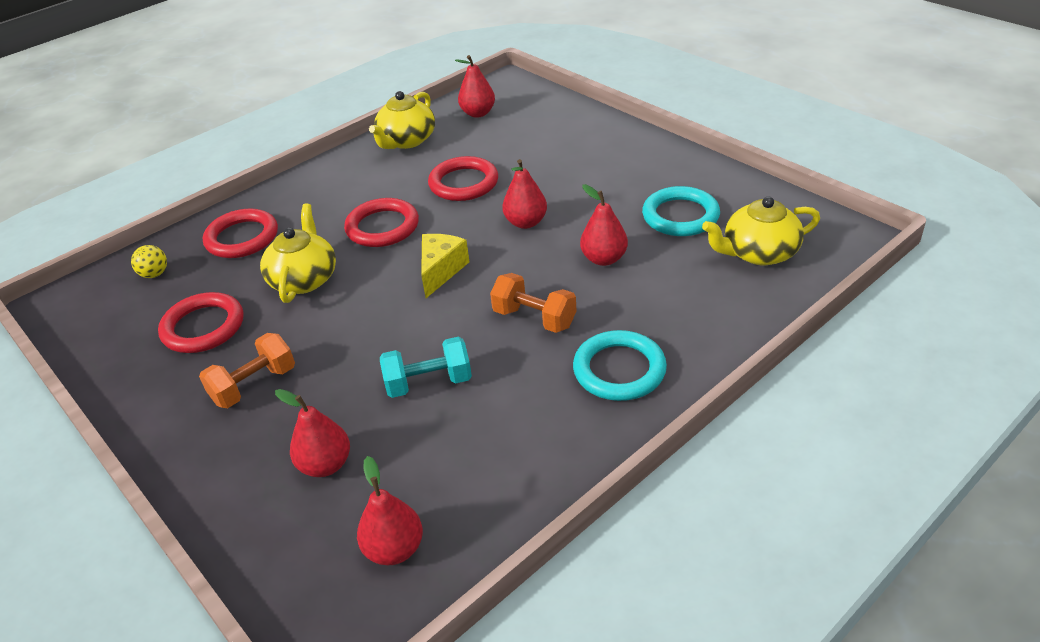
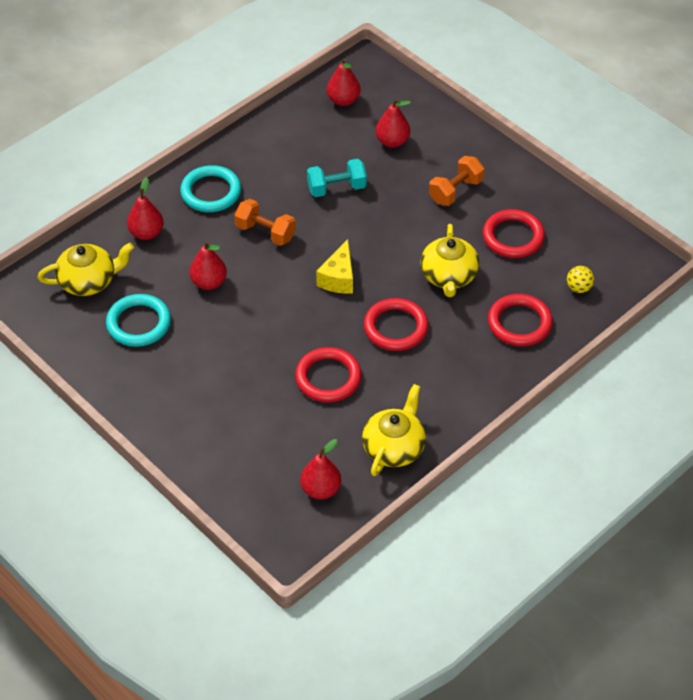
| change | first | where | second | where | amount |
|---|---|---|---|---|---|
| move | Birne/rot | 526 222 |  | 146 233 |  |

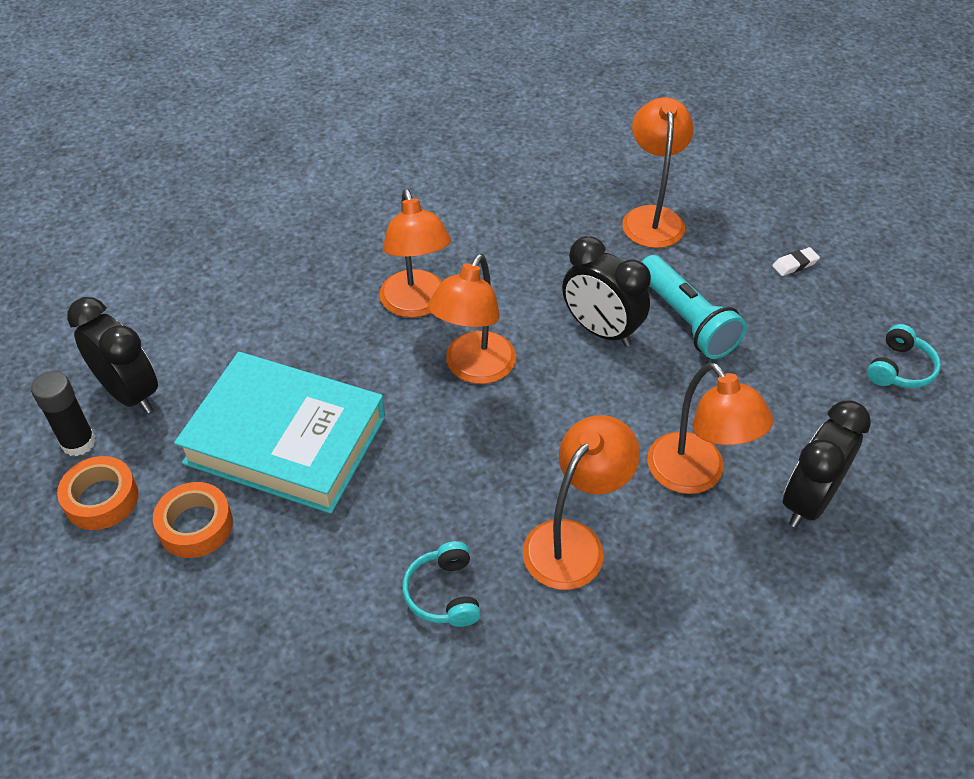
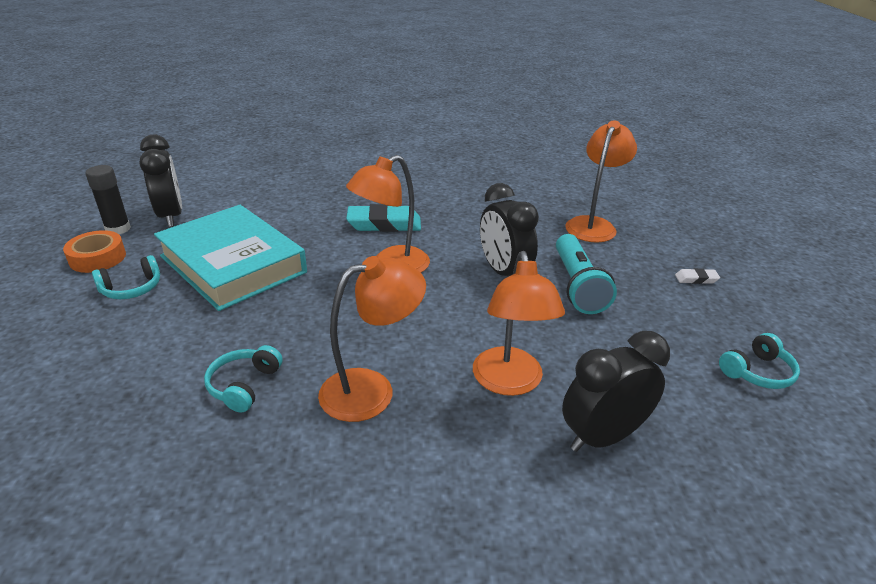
| change | first | where | second | where | amount |
|---|---|---|---|---|---|
| replace | Klebeband/orange | 195 526 | Kopfhörer/türkis | 132 288 |  |
| replace | Lampe/orange | 416 305 | Radiergummi/türkis | 384 224 |  |

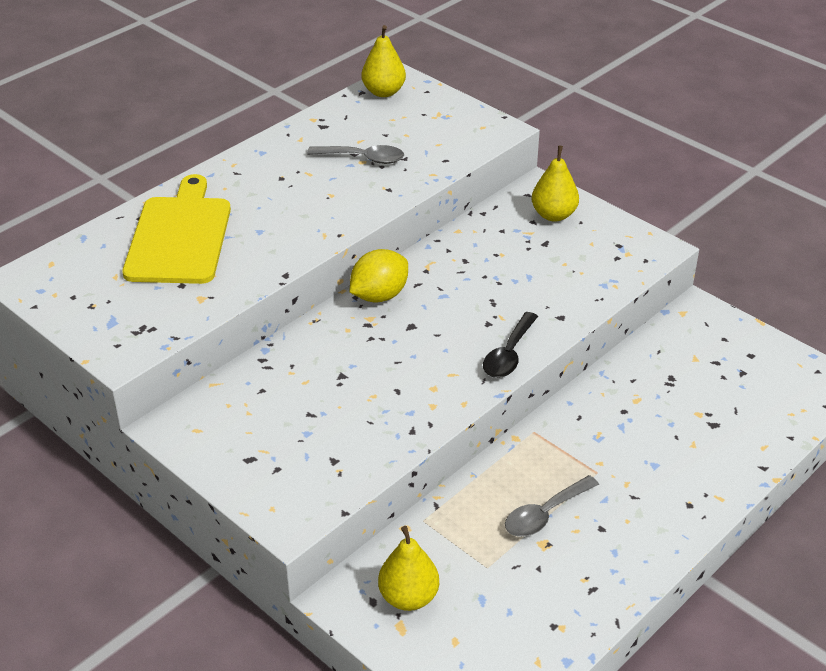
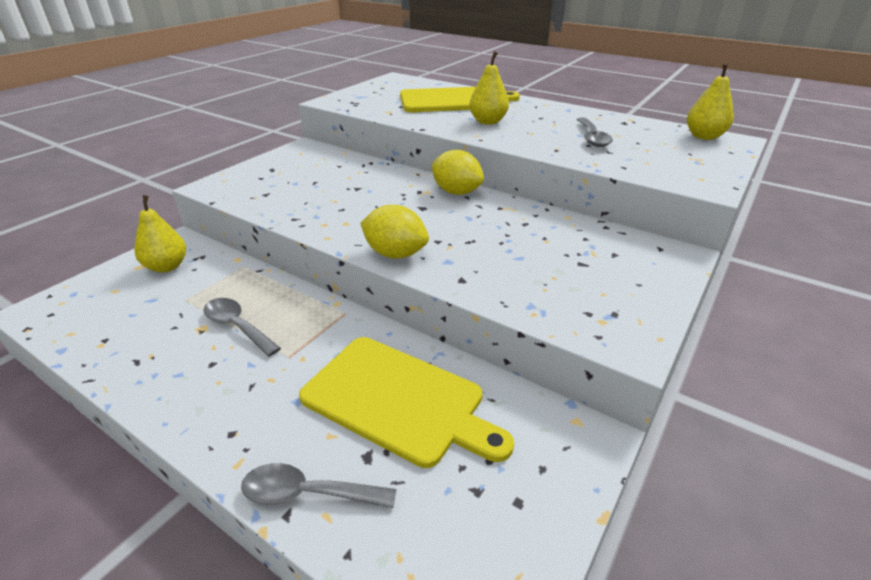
| change | first | where | second | where | amount |
|---|---|---|---|---|---|
| insert |  |  | Löffel/grau | 307 493 |  |
| insert |  |  | Schneidebrett/gelb | 398 400 |  |
| move | Birne/gelb | 553 215 |  | 488 122 |  |
| replace | Löffel/schwarz | 509 354 | Zitrone/gelb | 395 254 |  |

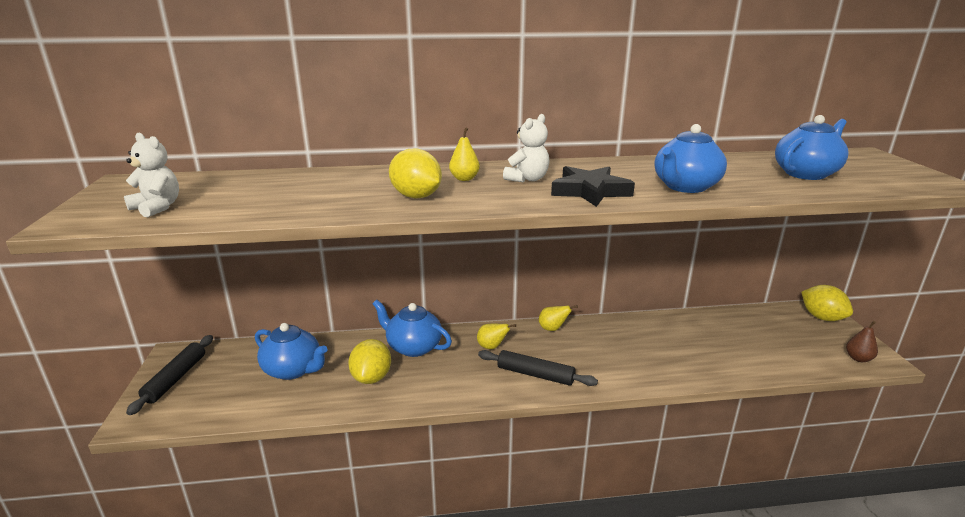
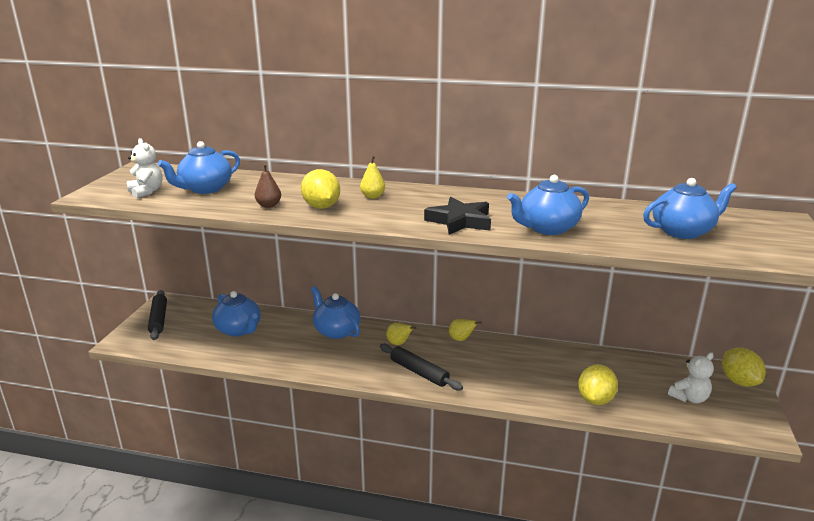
| change | first | where | second | where | amount |
|---|---|---|---|---|---|
| insert |  |  | Teekanne/blau | 205 189 |  |
| move | Zitrone/gelb | 371 377 |  | 595 399 |  |
| move | Teddybär/weiß | 527 179 |  | 689 398 |  |
| move | Birne/braun | 858 358 |  | 269 205 |  |
| rotate | Nudelholz/schwarz | 175 378 |  | 158 319 | 45 degrees counterclockwise |

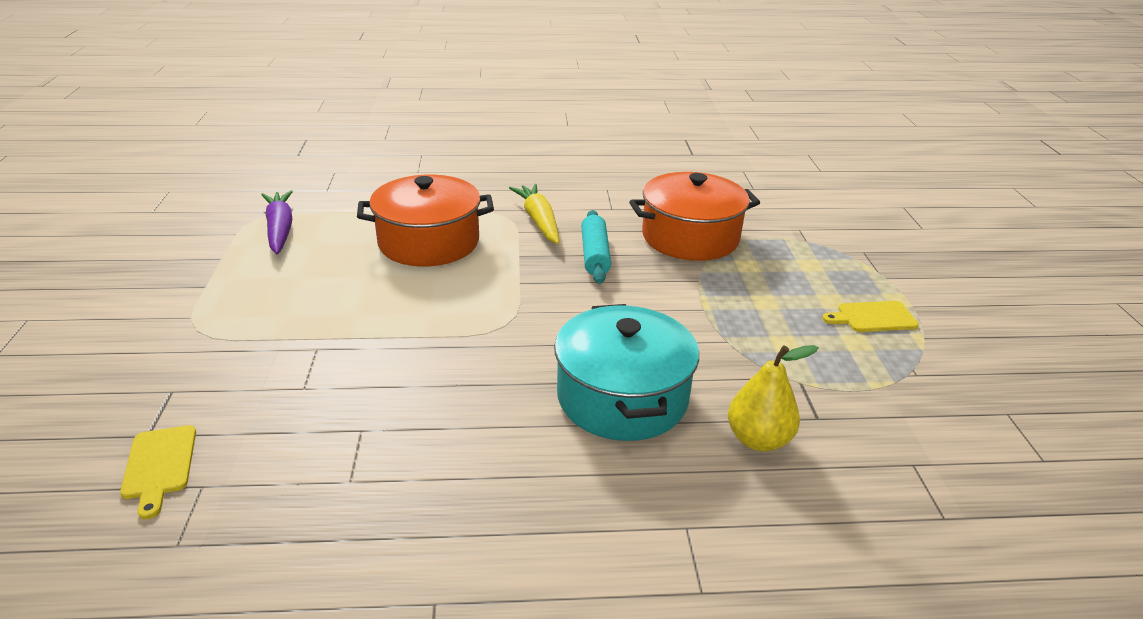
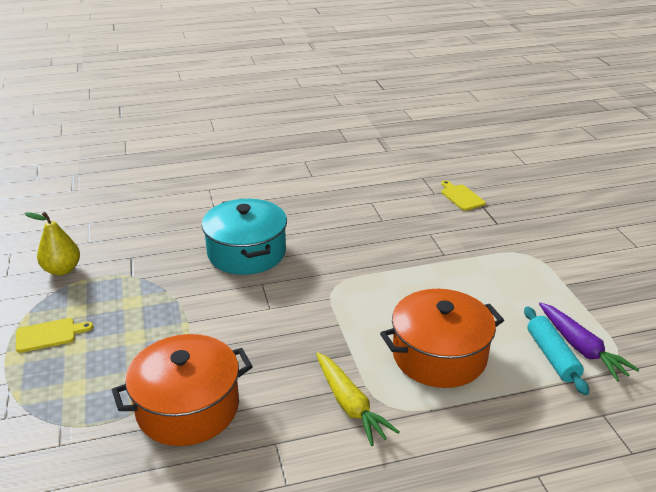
| change | first | where | second | where | amount |
|---|---|---|---|---|---|
| move | Nudelholz/türkis | 595 255 |  | 552 356 |  |
| move | Birne/gelb | 758 439 |  | 62 270 |  |

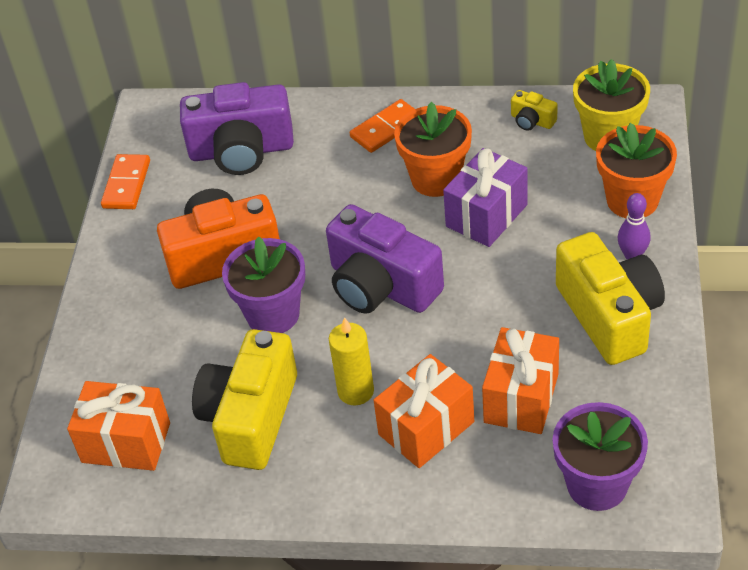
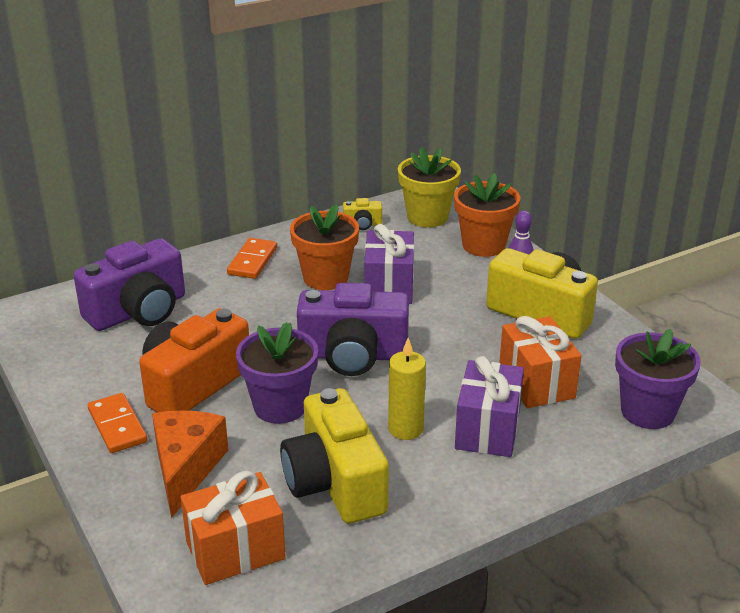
| change | first | where | second | where | amount |
|---|---|---|---|---|---|
| insert |  |  | Käse/orange | 186 468 |  |
| move | Dominostein/orange | 126 184 |  | 117 426 |  |
| recolor | Geschenk/orange | 426 428 | Geschenk/lila | 487 429 |  |

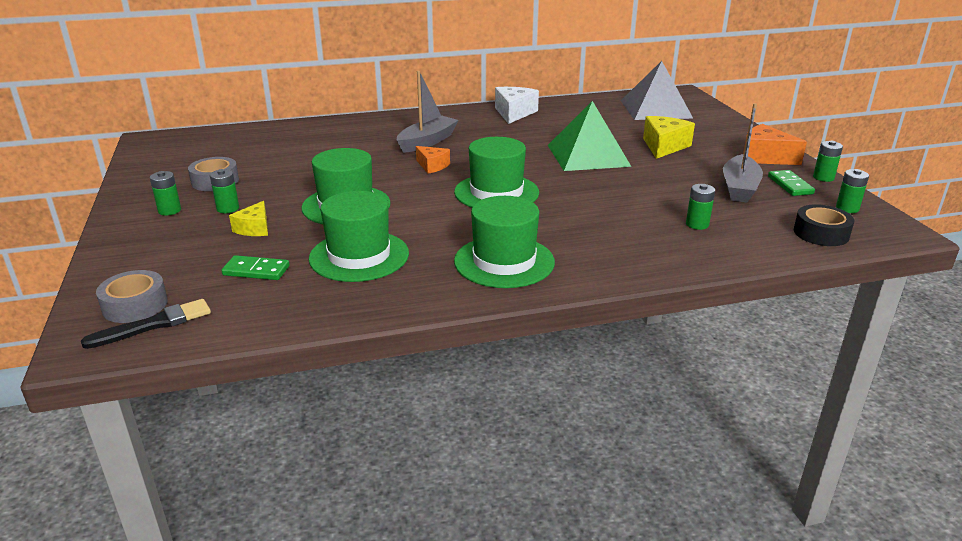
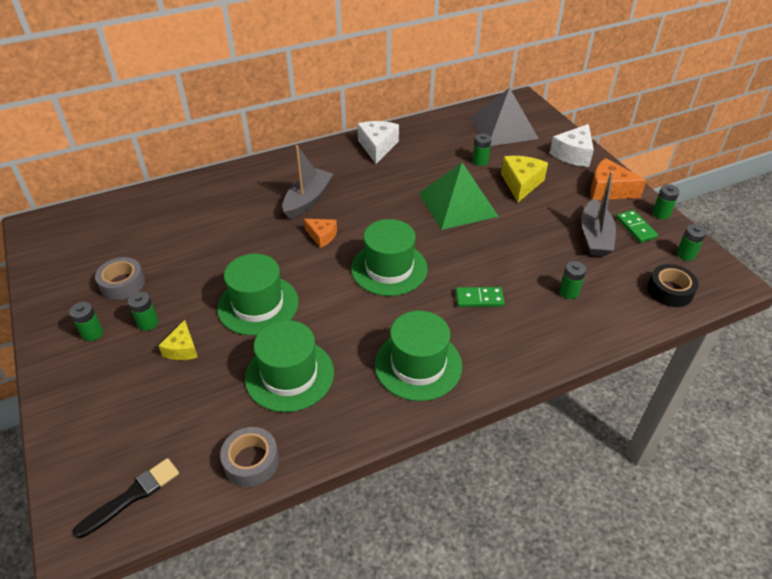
| change | first | where | second | where | amount |
|---|---|---|---|---|---|
| insert |  |  | Batterie/grün | 480 161 |  |
| insert |  |  | Käse/weiß | 573 154 |  |
| move | Klebeband/grau | 135 305 |  | 251 461 |  |
| move | Dominostein/grün | 256 270 |  | 479 299 |  |

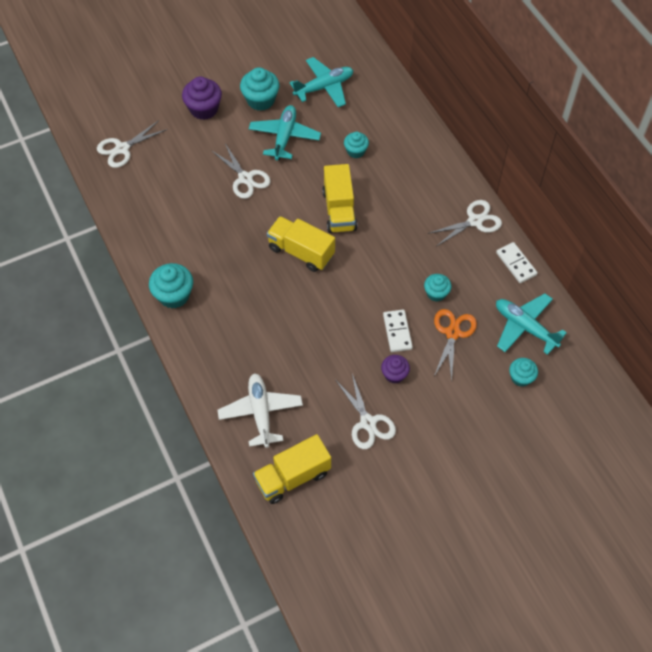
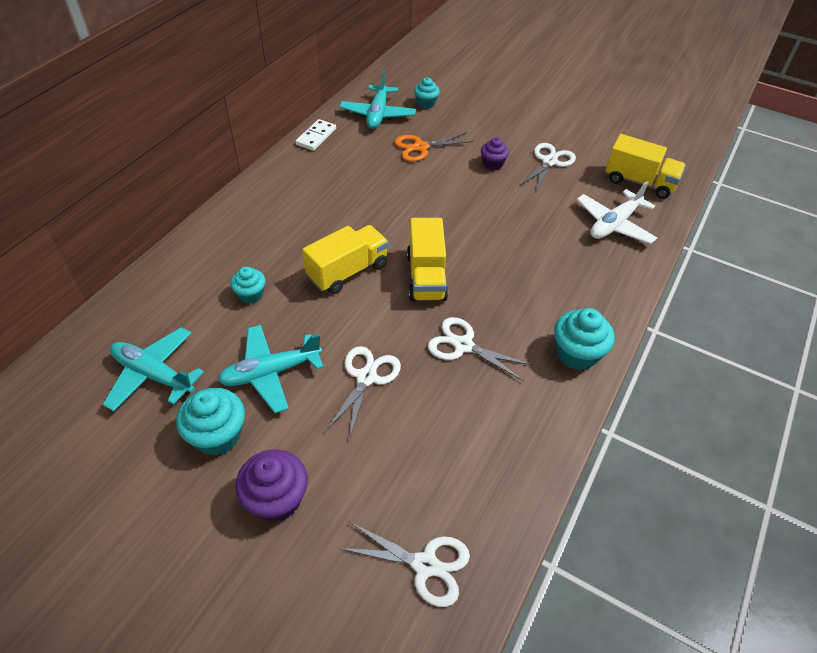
| change | first | where | second | where | amount |
|---|---|---|---|---|---|
| delete | Dominostein/weiß | 397 332 |  |  |  |
| delete | Muffin/türkis | 436 293 |  |  |  |
| move | Schere/weiß | 475 221 |  | 463 345 |  |

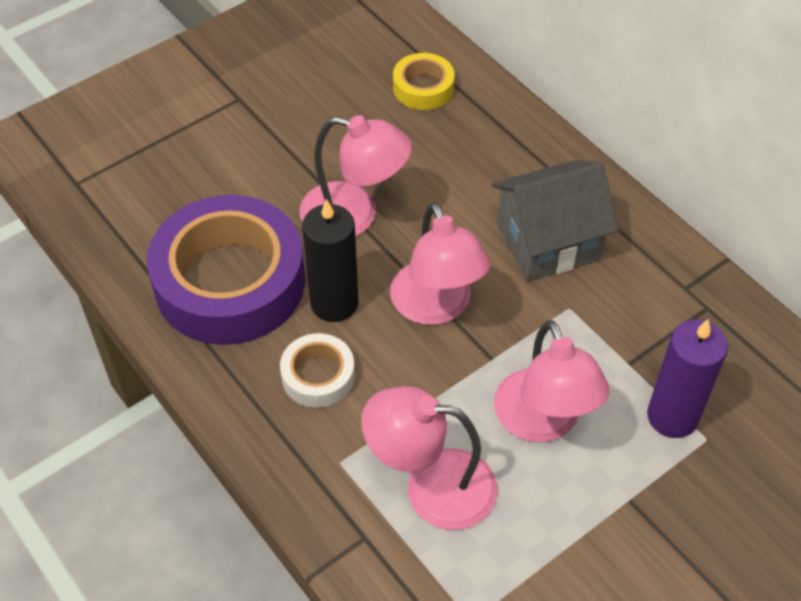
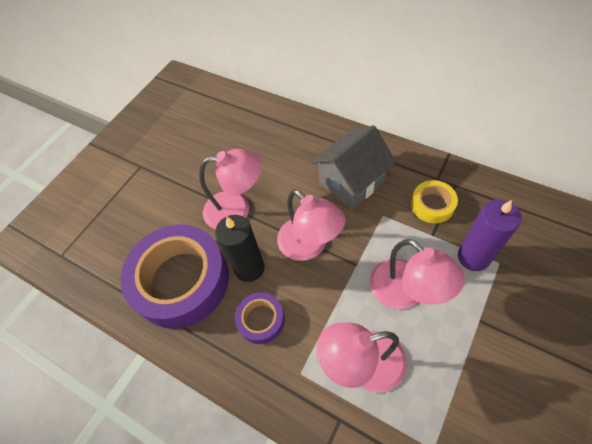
| change | first | where | second | where | amount |
|---|---|---|---|---|---|
| move | Klebeband/gelb | 423 88 |  | 432 205 |  |
| recolor | Klebeband/weiß | 318 376 | Klebeband/lila | 261 320 |  |

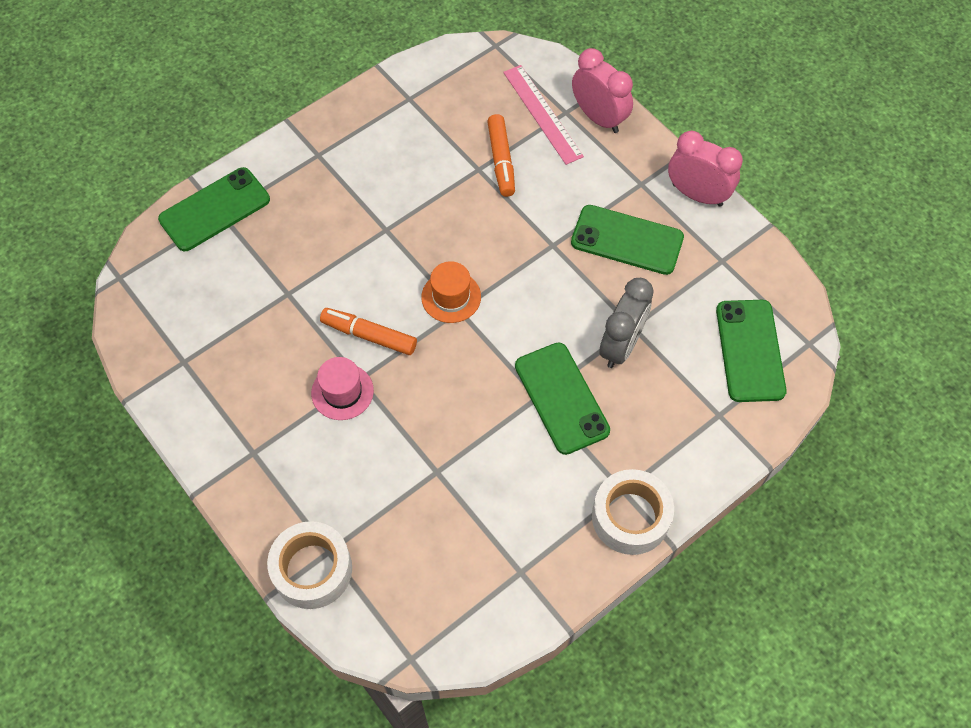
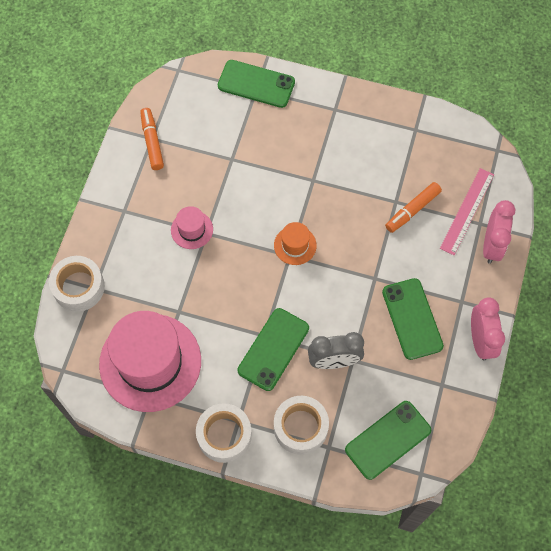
| change | first | where | second | where | amount |
|---|---|---|---|---|---|
| insert |  |  | Hut/rosa | 150 362 |  |
| insert |  |  | Klebeband/weiß | 300 427 |  |
| move | Filzstift/orange | 369 335 |  | 152 142 |  |

